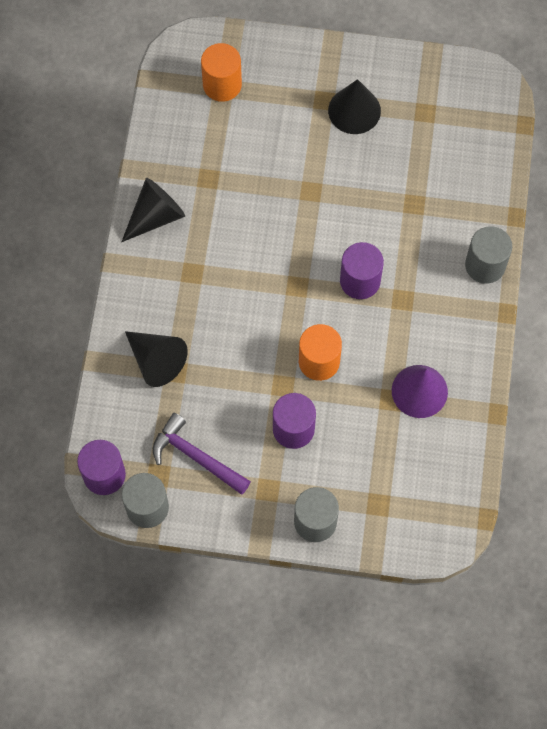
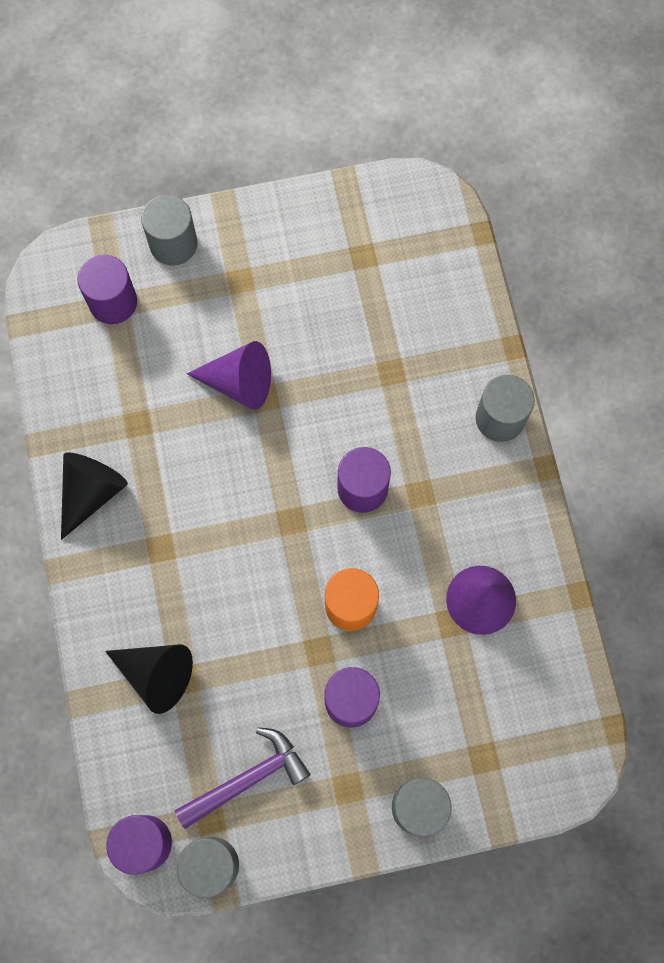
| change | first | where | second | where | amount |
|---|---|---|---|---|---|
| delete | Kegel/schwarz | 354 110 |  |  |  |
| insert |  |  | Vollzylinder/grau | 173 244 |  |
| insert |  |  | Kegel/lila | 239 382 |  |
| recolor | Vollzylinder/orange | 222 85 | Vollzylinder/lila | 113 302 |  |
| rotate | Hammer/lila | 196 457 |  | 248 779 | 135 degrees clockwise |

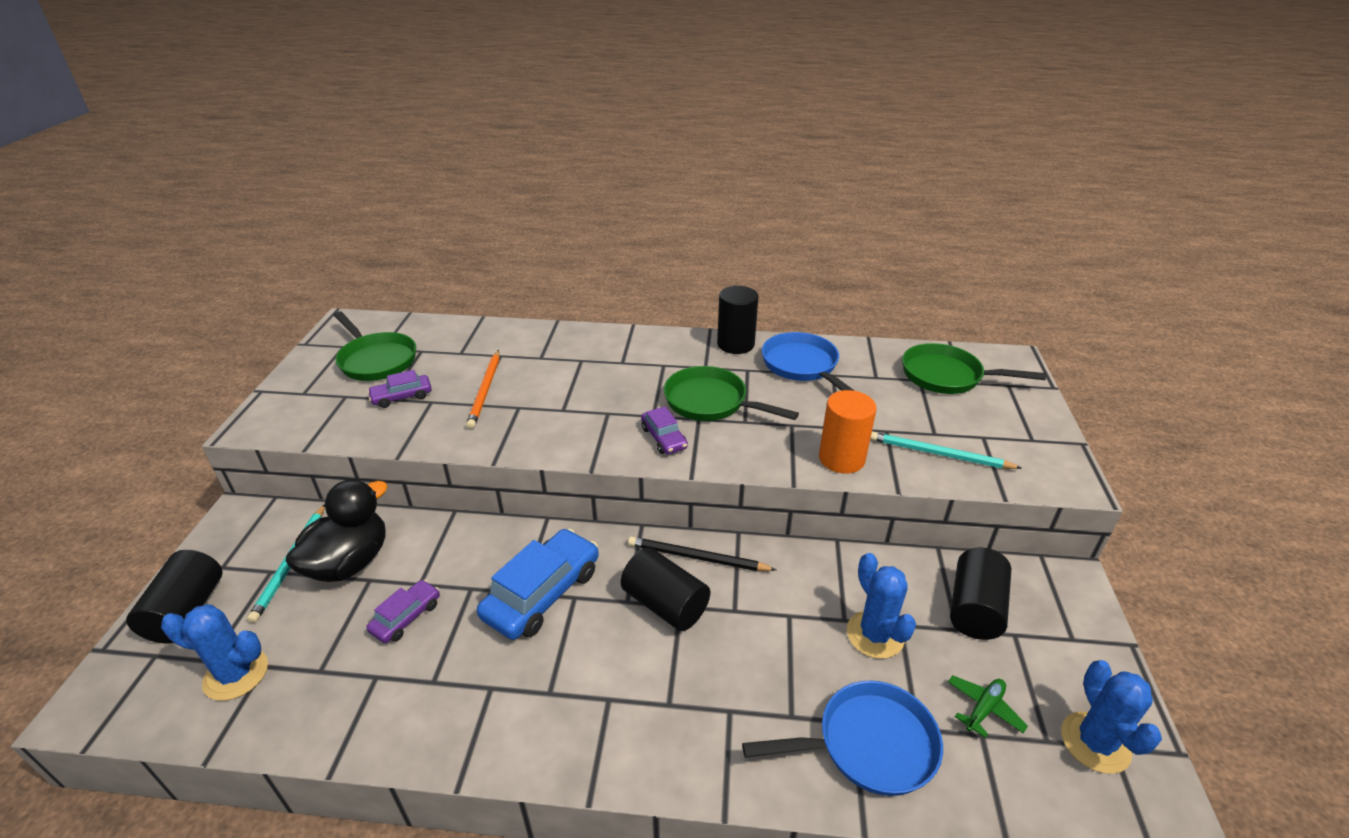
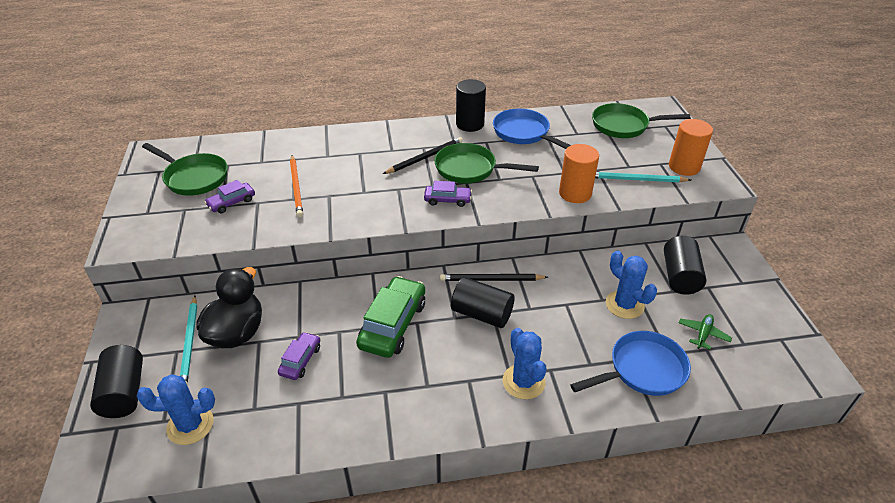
| change | first | where | second | where | amount |
|---|---|---|---|---|---|
| insert |  |  | Bleistift/schwarz | 425 157 |  |
| insert |  |  | Vollzylinder/orange | 684 167 |  |
| move | Kaktus/blau | 1095 742 |  | 523 382 |  |
| recolor | Auto/blau | 542 593 | Auto/grün | 393 324 |  |
| rotate | Auto/lila | 664 438 |  | 447 200 | 45 degrees counterclockwise |

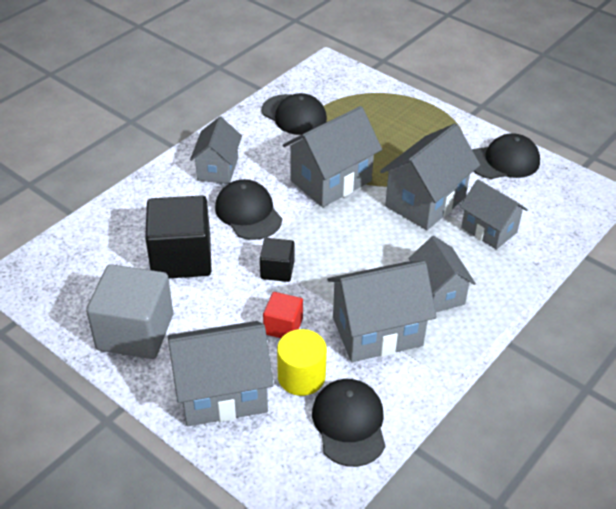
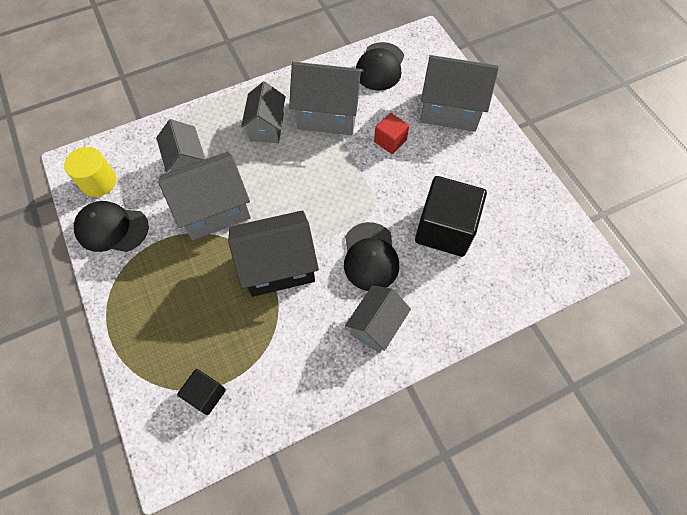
| change | first | where | second | where | amount |
|---|---|---|---|---|---|
| delete | Kubus/grau | 135 332 |  |  |  |
| delete | Kappe/schwarz | 294 115 |  |  |  |
| move | Kubus/schwarz | 277 270 |  | 205 394 |  |
| move | Vollzylinder/gelb | 301 376 |  | 98 182 |  |
| recolor | Haus/grau | 331 181 | Haus/schwarz | 278 266 |  |

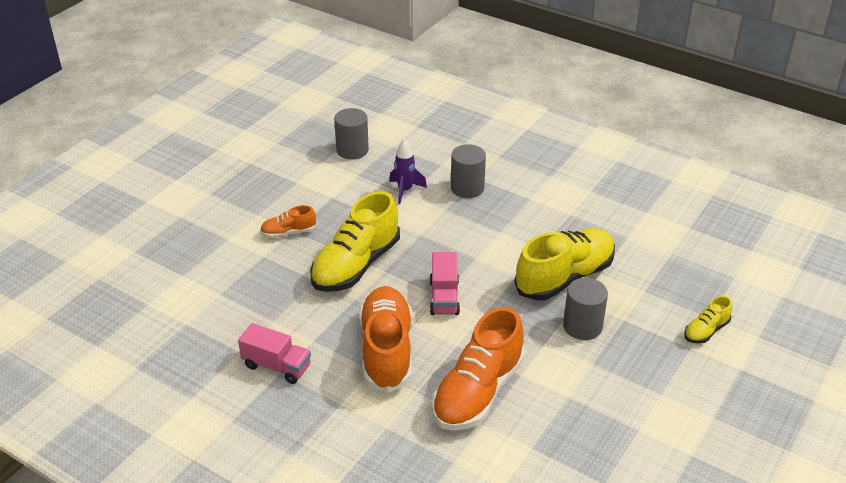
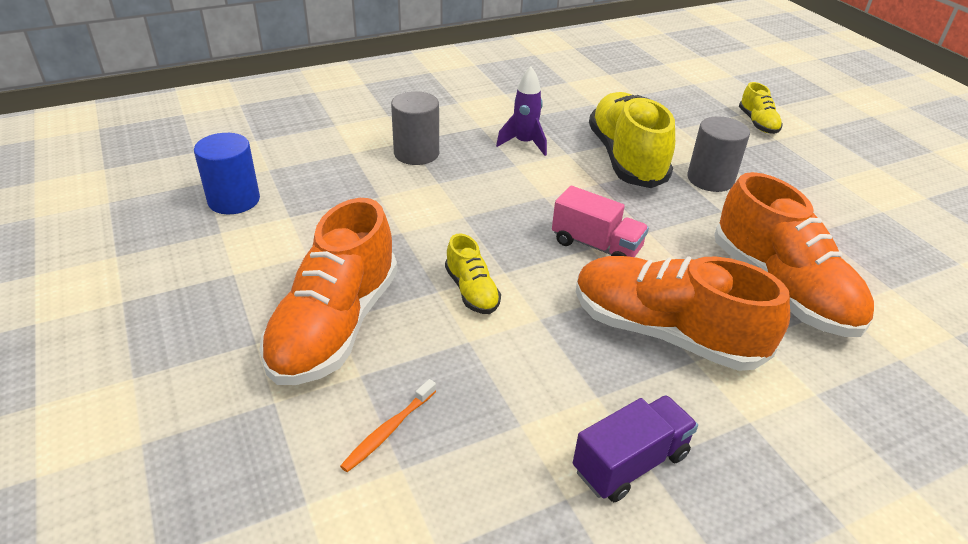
| change | first | where | second | where | amount |
|---|---|---|---|---|---|
| insert |  |  | Zahnbürste/orange | 388 431 |  |
| move | Rakete/lila | 405 190 |  | 524 143 |  |
| recolor | Lastwagen/rosa | 277 366 | Lastwagen/lila | 630 463 |  |
| recolor | Vollzylinder/grau | 352 150 | Vollzylinder/blau | 234 200 |  |
| resize | Schuh/orange | 288 232 |  | 335 326 | x2.09 |
| resize | Schuh/gelb | 355 265 |  | 471 291 | x0.48 |

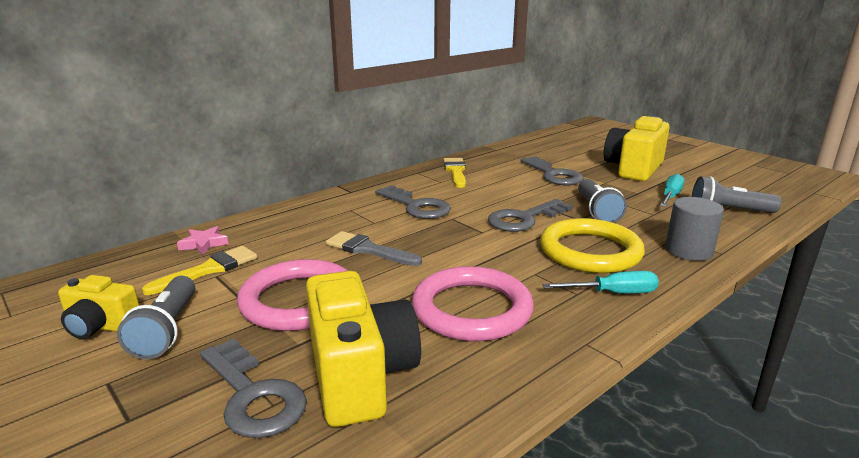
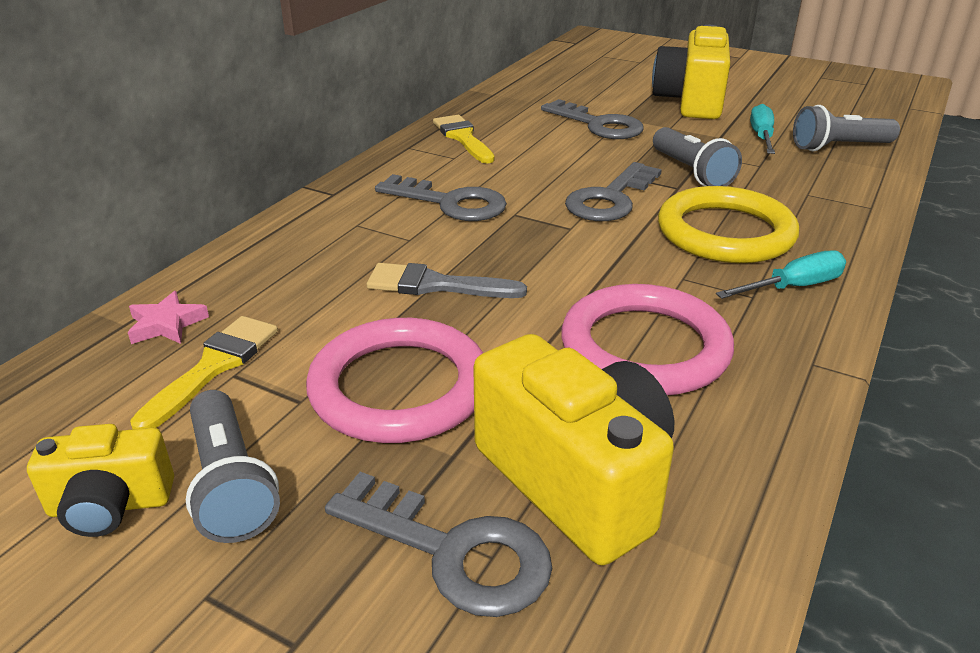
| change | first | where | second | where | amount |
|---|---|---|---|---|---|
| delete | Vollzylinder/grau | 688 251 |  |  |  |

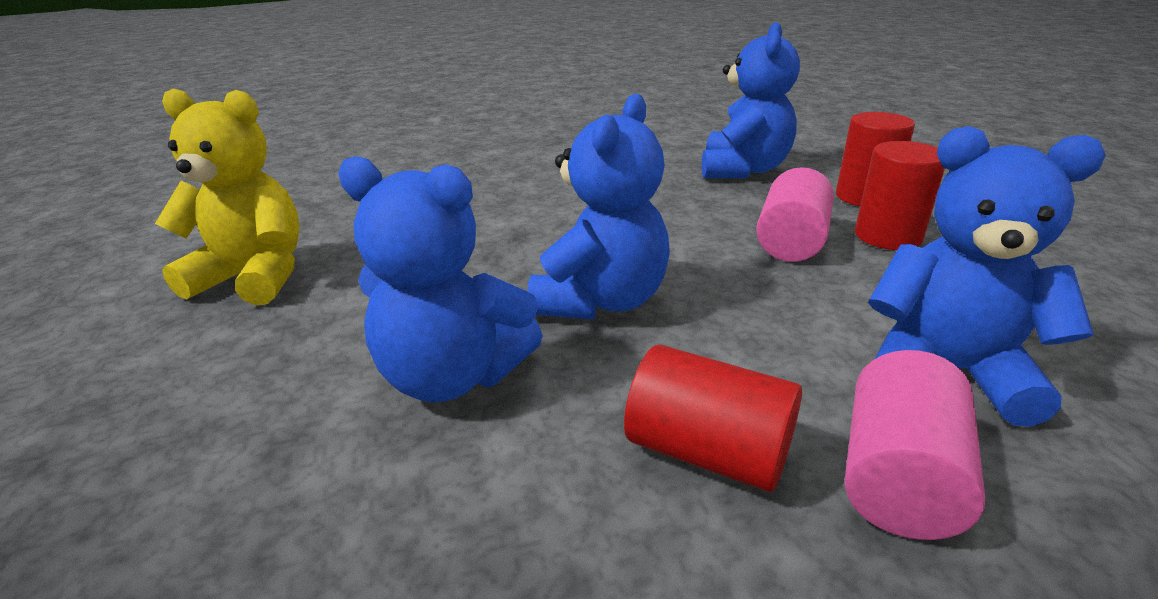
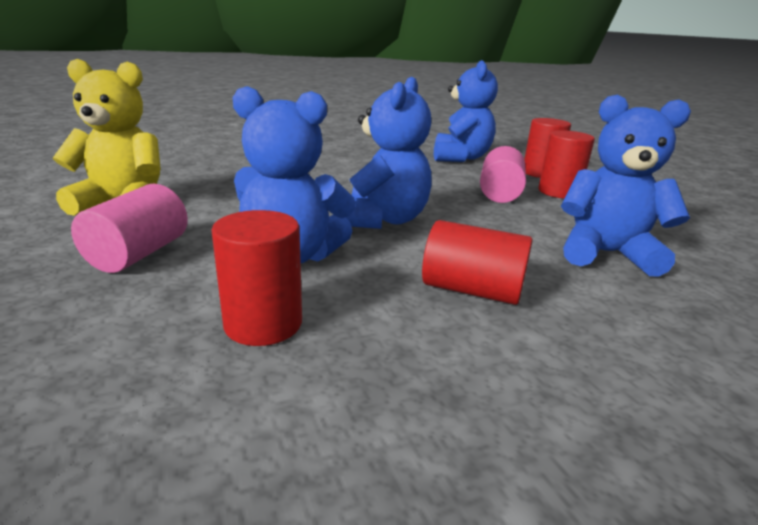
| change | first | where | second | where | amount |
|---|---|---|---|---|---|
| insert |  |  | Vollzylinder/rot | 263 324 |  |
| move | Vollzylinder/rosa | 898 477 |  | 139 254 |  |

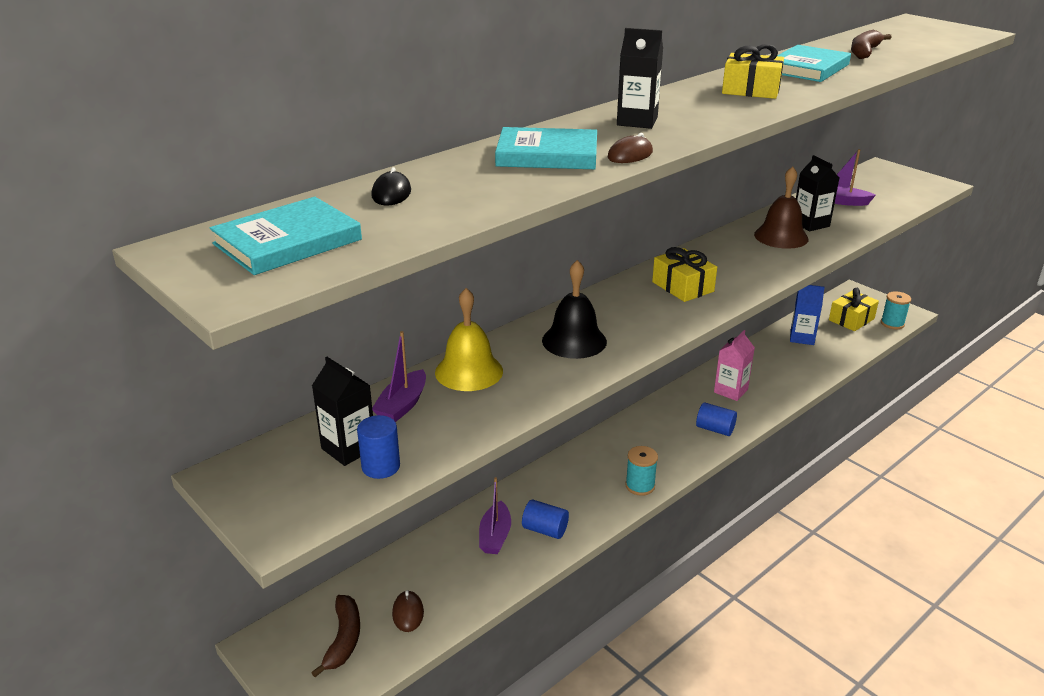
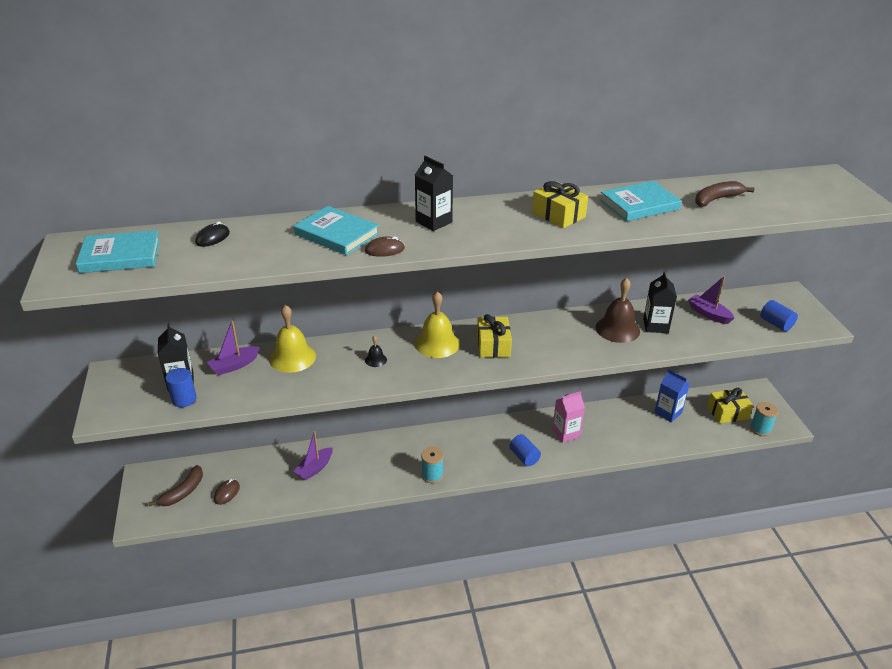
| change | first | where | second | where | amount |
|---|---|---|---|---|---|
| insert |  |  | Glocke/gelb | 437 343 |  |
| move | Vollzylinder/blau | 545 530 |  | 776 324 |  |
| resize | Glocke/schwarz | 574 341 |  | 376 360 | x0.47 |

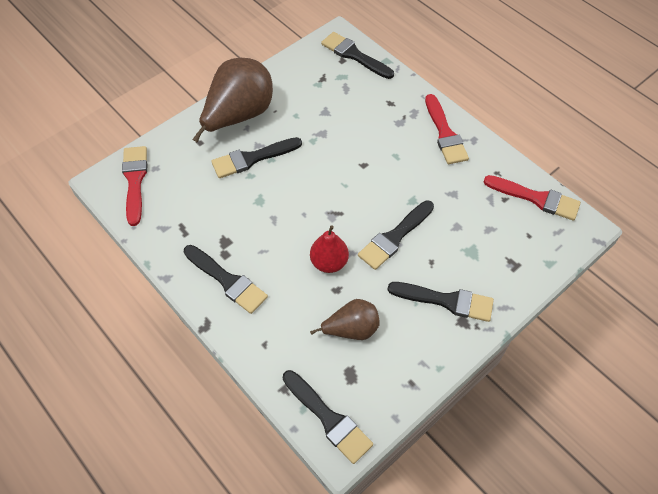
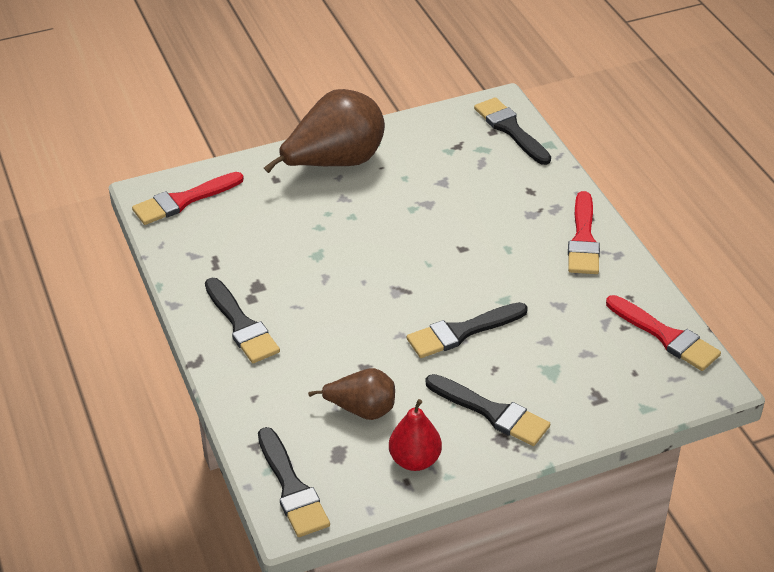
| change | first | where | second | where | amount |
|---|---|---|---|---|---|
| delete | Pinsel/schwarz | 252 158 |  |  |  |
| move | Birne/rot | 329 262 |  | 415 460 |  |
| rotate | Pinsel/rot | 135 180 |  | 183 201 | 135 degrees counterclockwise |

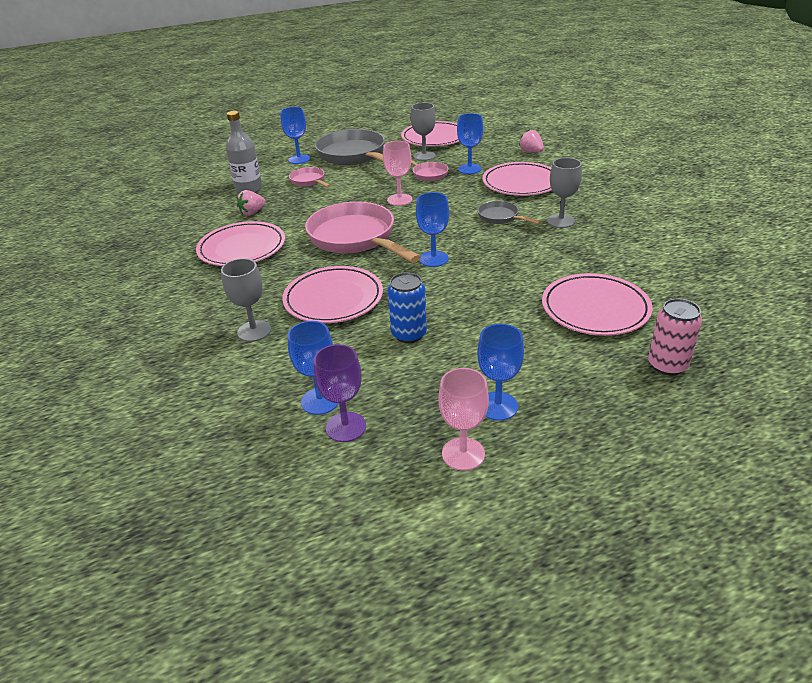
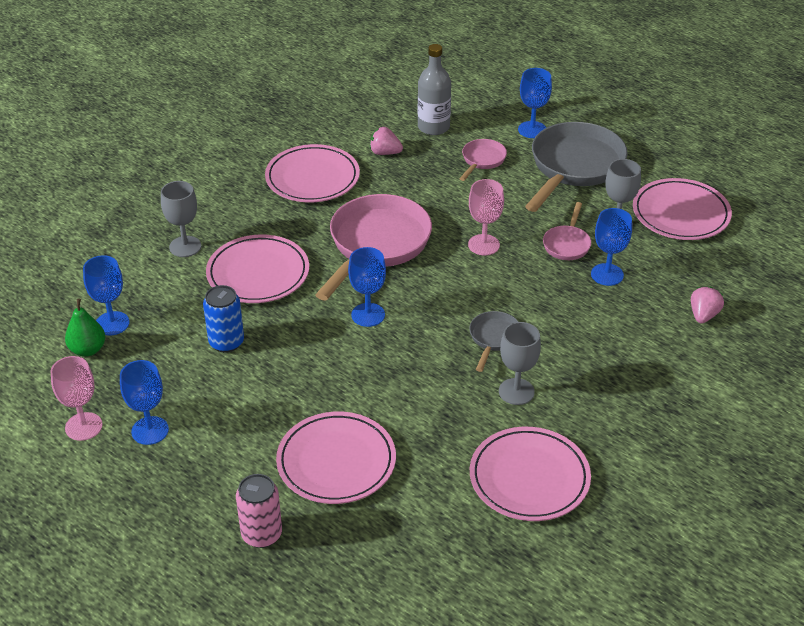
| change | first | where | second | where | amount |
|---|---|---|---|---|---|
| move | Teller/rosa | 521 183 |  | 529 478 |  |
| replace | Kelch/lila | 346 427 | Birne/grün | 88 350 |  |

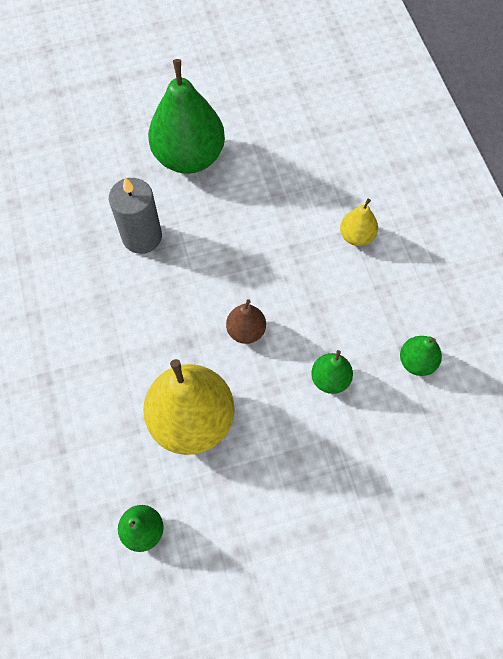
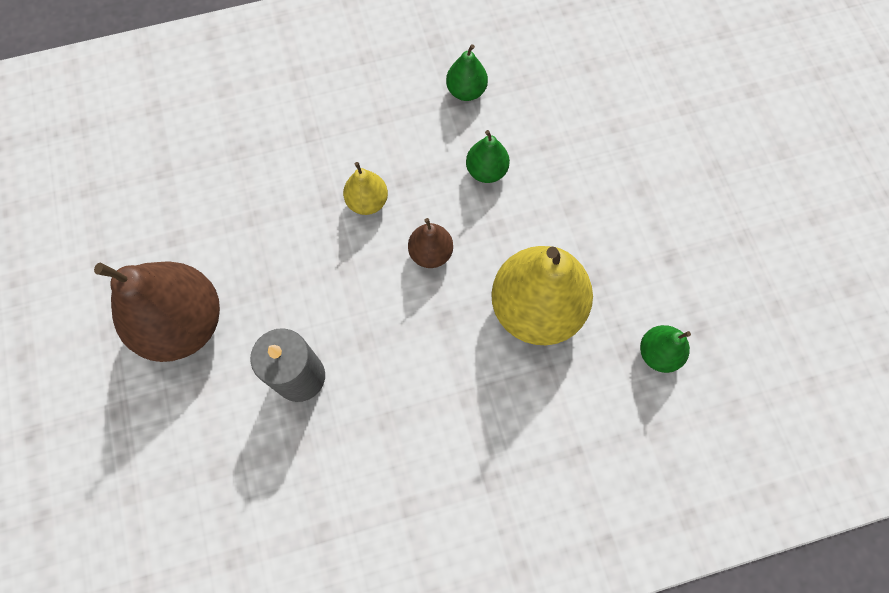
| change | first | where | second | where | amount |
|---|---|---|---|---|---|
| move | Birne/gelb | 356 236 |  | 367 201 |  |
| recolor | Birne/grün | 189 157 | Birne/braun | 183 323 |  |

